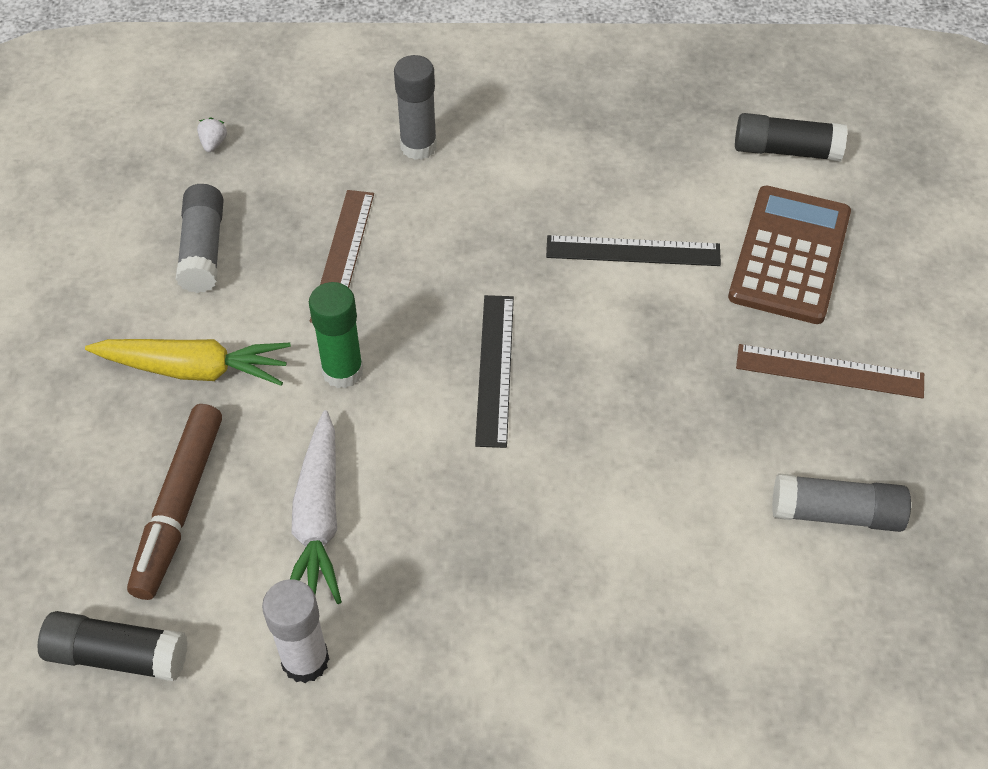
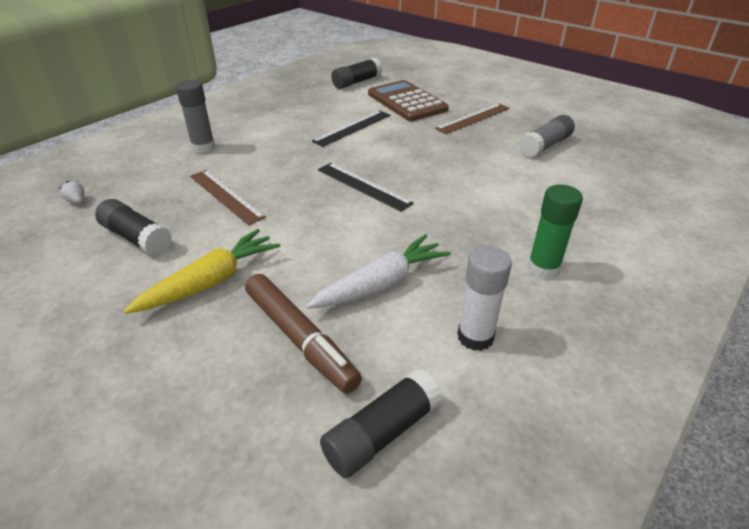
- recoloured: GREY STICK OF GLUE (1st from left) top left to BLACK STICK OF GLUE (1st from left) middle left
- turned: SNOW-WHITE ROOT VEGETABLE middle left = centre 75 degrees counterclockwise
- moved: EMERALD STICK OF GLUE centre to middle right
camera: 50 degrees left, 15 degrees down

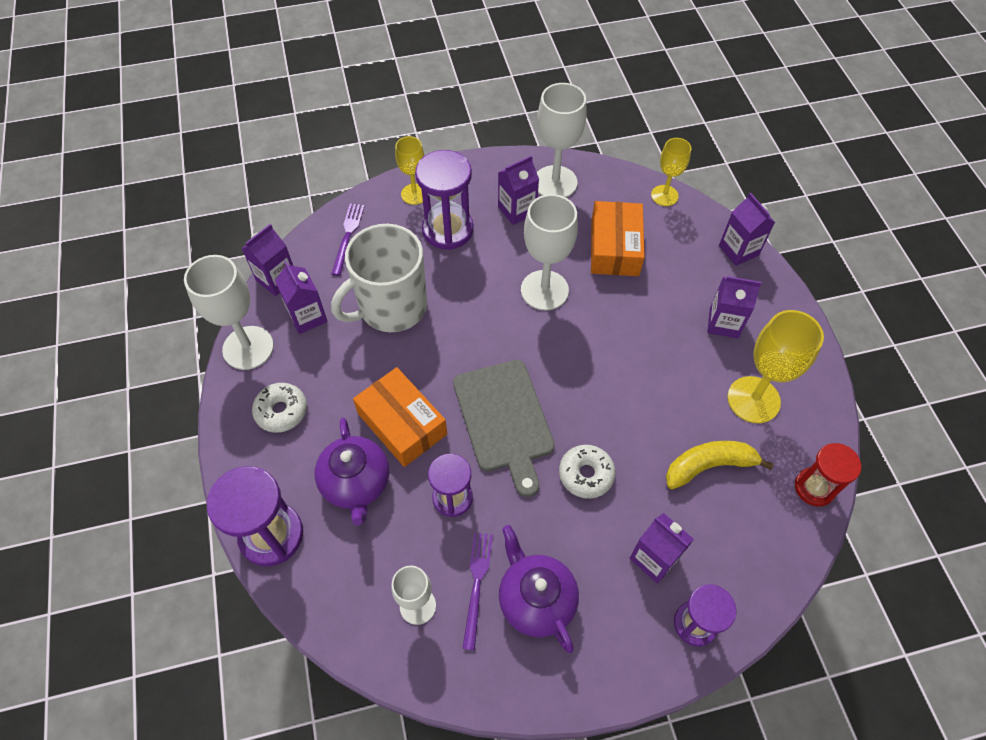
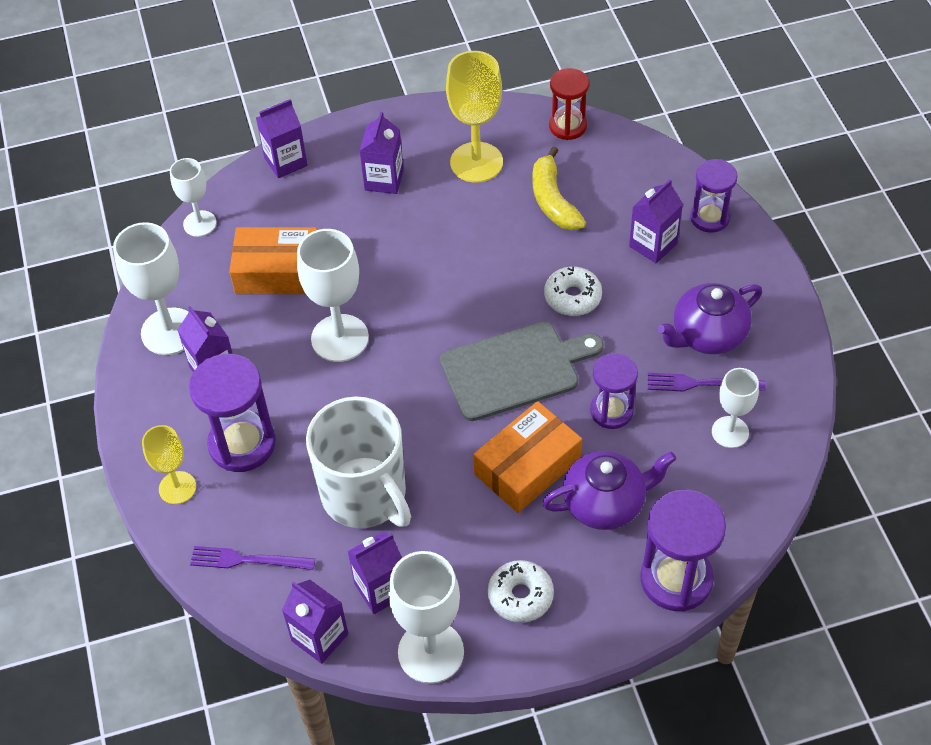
- recoloured: YELLOW GOBLET (2nd from left) top right to SNOW-WHITE GOBLET (2nd from left) top left
camera: 90 degrees left, 5 degrees down

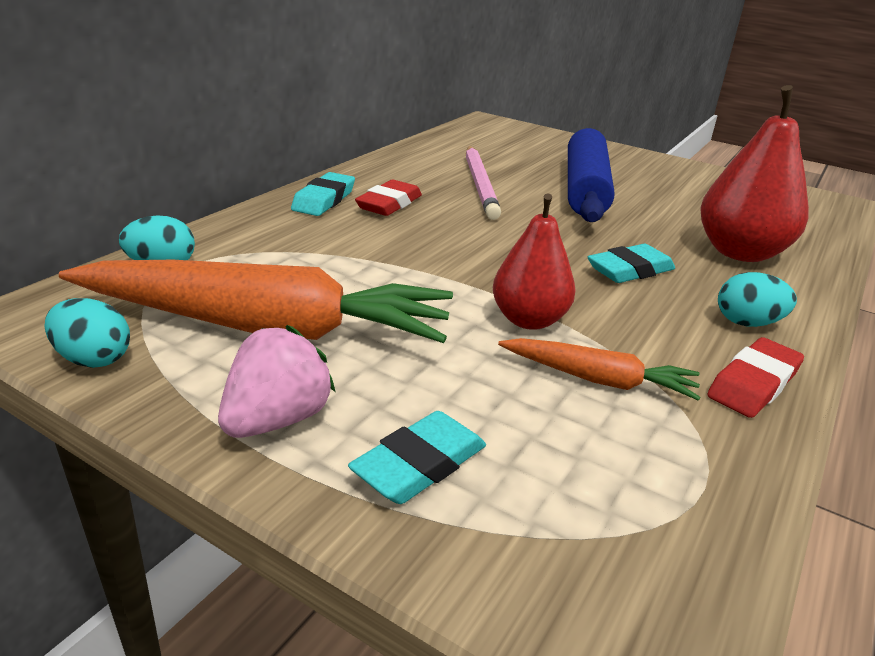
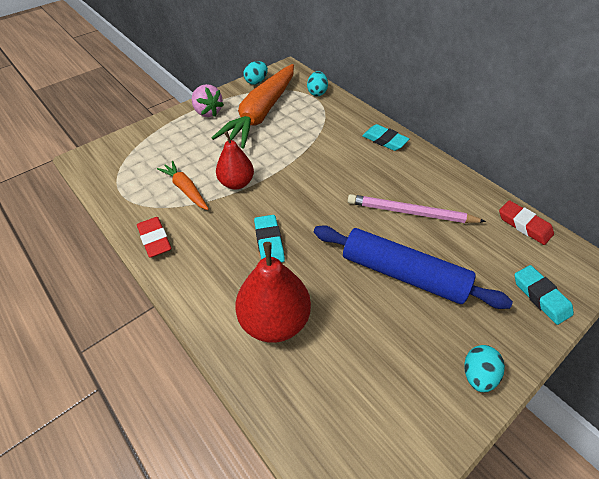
- moved: TEAL PENCIL ERASER (2nd from left in the first image) bottom centre to TEAL PENCIL ERASER (3rd from left) middle right
- moved: RED PENCIL ERASER (1st from left in the first image) top centre to RED PENCIL ERASER (2nd from left) middle right
- turned: BRIGHT ORANGE ROOT VEGETABLE (2nd from left in the first image) middle right = middle left 105 degrees clockwise
- moved: TEAL EGG SHAPE (3rd from left) middle right to bottom right
camera: 110 degrees right, 20 degrees up

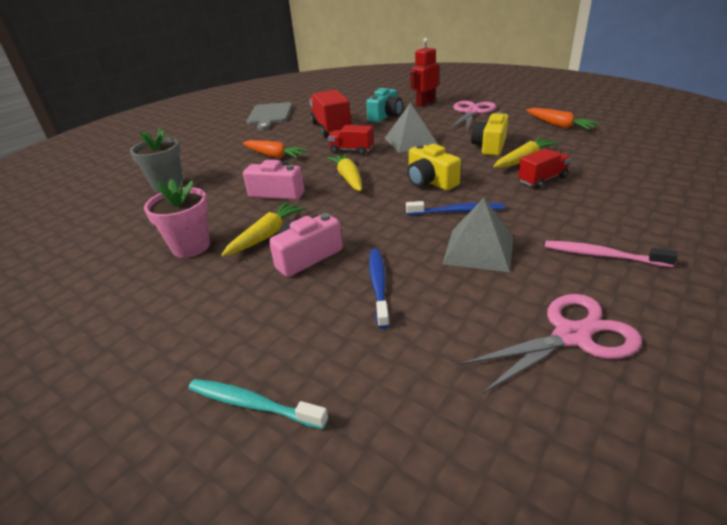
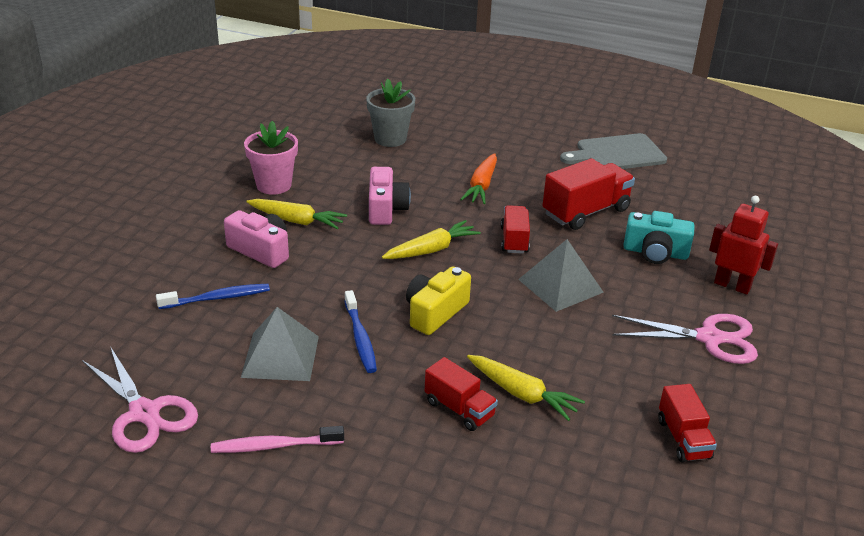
- removed: TEAL DENTAL BRUSH bottom centre
- removed: YELLOW CAMERA (2nd from left) top right
- replaced: BRIGHT ORANGE ROOT VEGETABLE (2nd from left) top right to RED TOY TRUCK (4th from left) bottom right
- turned: PINK DENTAL BRUSH middle right = bottom left 105 degrees counterclockwise
camera: 70 degrees right, 0 degrees up

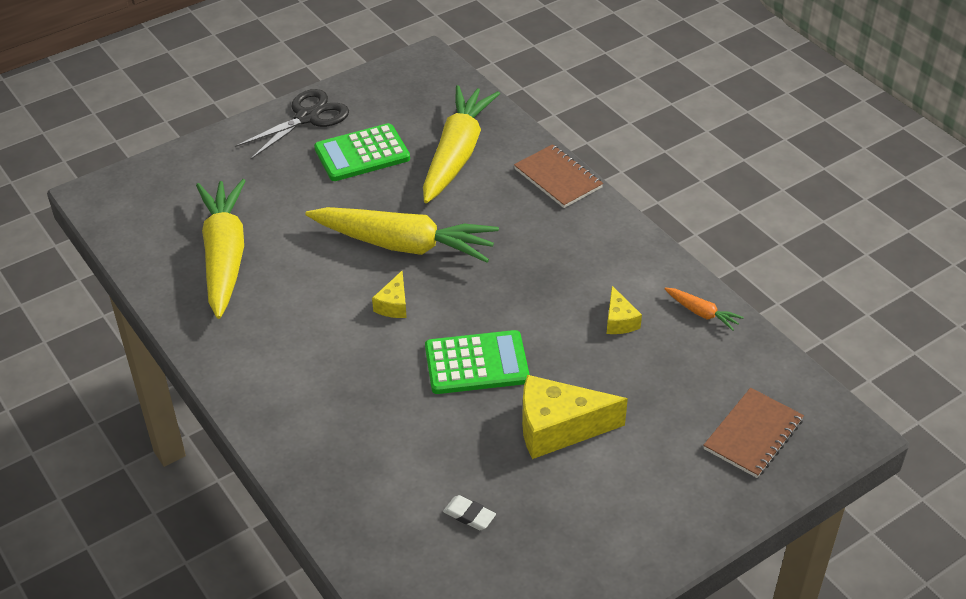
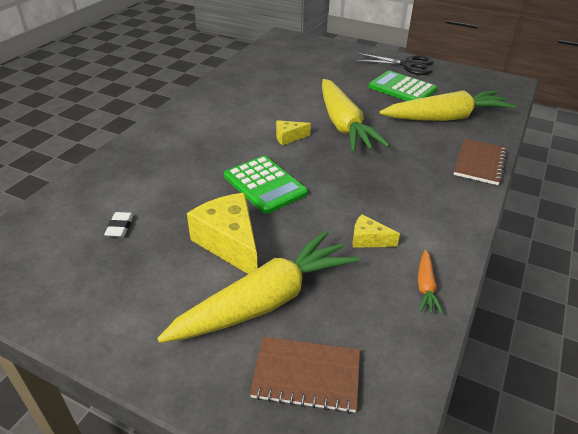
- moved: YELLOW ROOT VEGETABLE (1st from left) middle left to centre
- turned: YELLOW CHEESE (3rd from left) centre = centre 60 degrees clockwise
camera: 60 degrees right, 5 degrees down

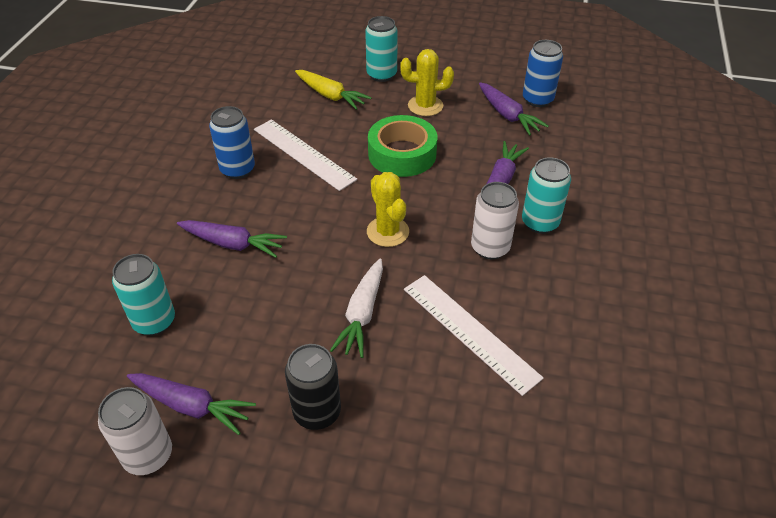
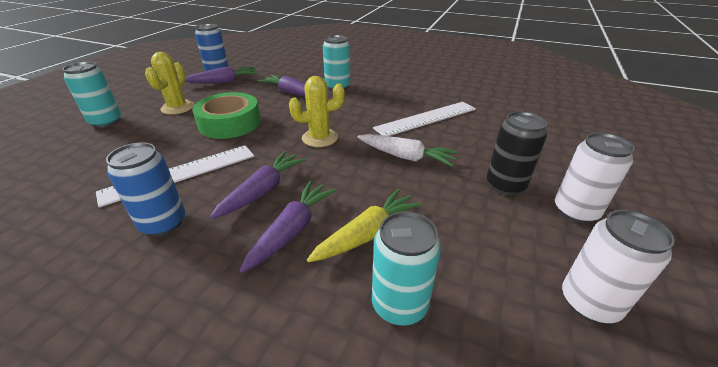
- moved: ROYAL PURPLE ROOT VEGETABLE (1st from left in the first image) bottom left to ROYAL PURPLE ROOT VEGETABLE (2nd from left) centre
- moved: YELLOW ROOT VEGETABLE top centre to centre
- moved: SNOW-WHITE SODA CAN (2nd from left in the first image) centre to SNOW-WHITE SODA CAN (1st from left) middle right
camera: 80 degrees left, 10 degrees down

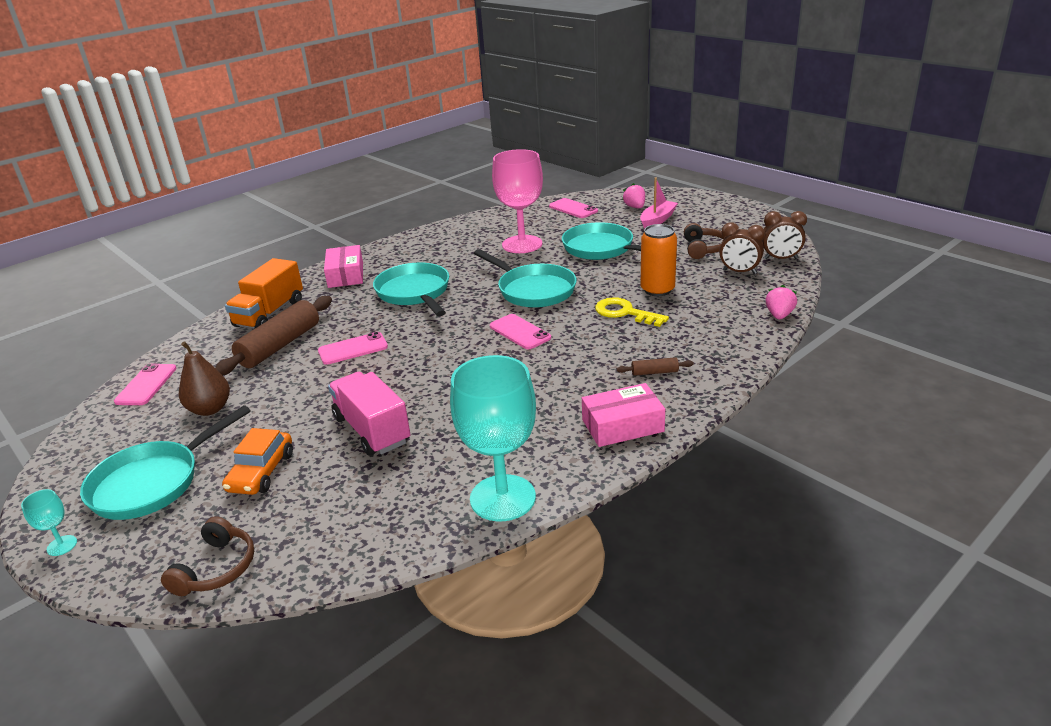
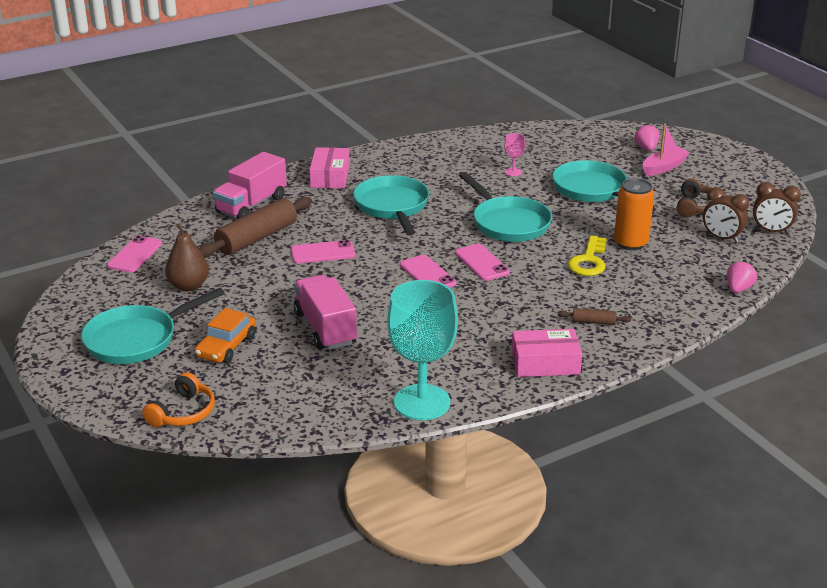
- removed: TEAL GOBLET (1st from left) bottom left
- recoloured: BROWN HEADPHONES (1st from left) bottom left to BRIGHT ORANGE HEADPHONES bottom left
- recoloured: BRIGHT ORANGE TOY TRUCK middle left to PINK TOY TRUCK (1st from left) top left
- resized: PINK GOBLET top centre = top centre x0.41
- moved: PINK PHONE (4th from left in the first image) top centre to PINK PHONE (3rd from left) centre
- turned: YELLOW DOOR KEY centre = middle right 120 degrees counterclockwise
camera: 10 degrees right, 0 degrees up

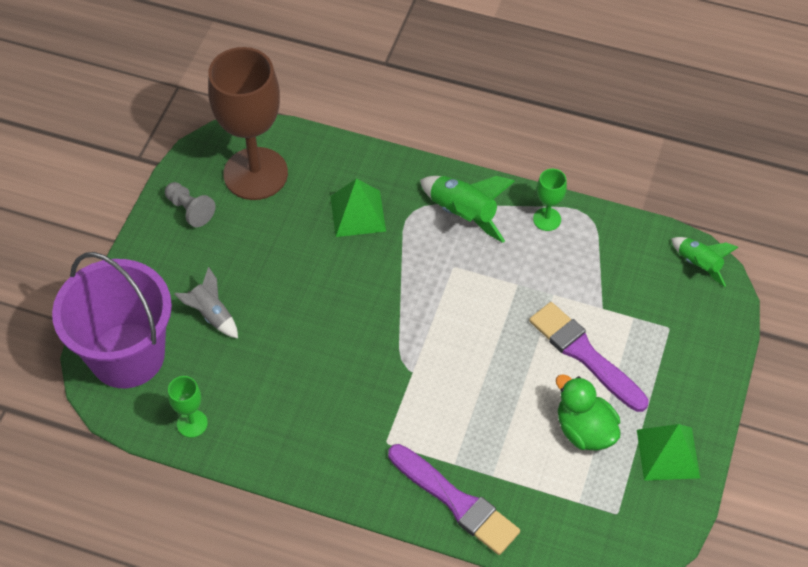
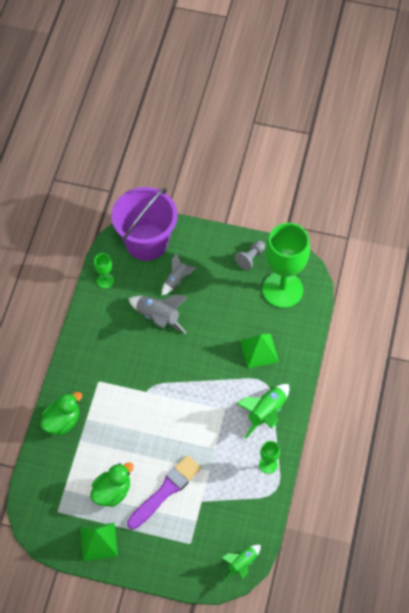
- recoloured: BROWN GOBLET top left to EMERALD GOBLET (3rd from left) middle right
- replaced: ROYAL PURPLE PAINT BRUSH (1st from left) bottom centre to EMERALD TOY DUCK (1st from left) bottom left
- added: GREY TOY ROCKET (1st from left) centre
camera: 85 degrees right, 5 degrees up

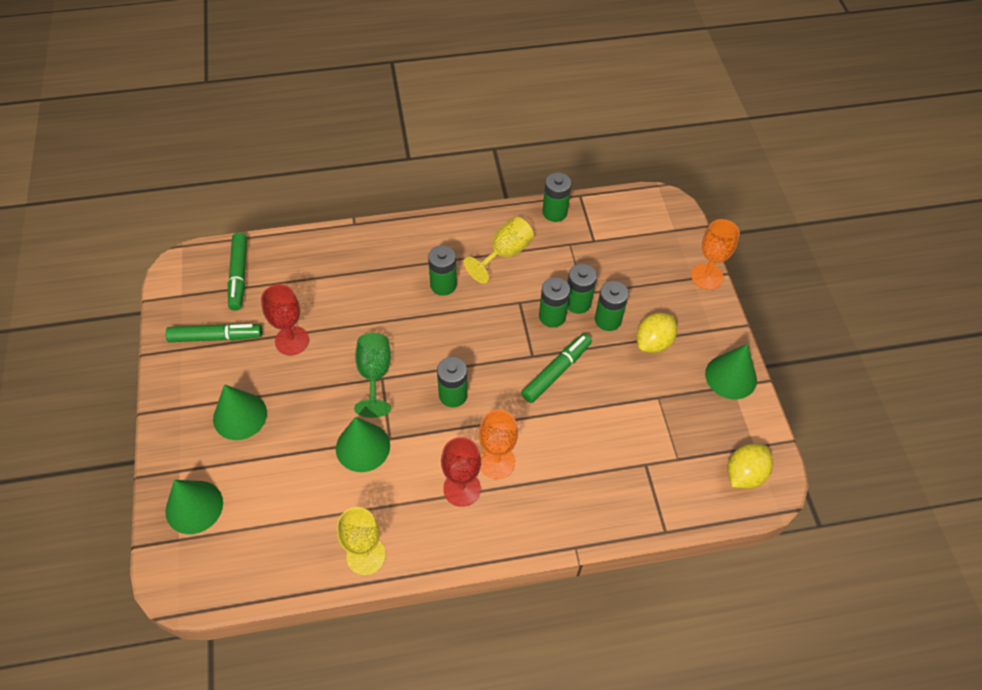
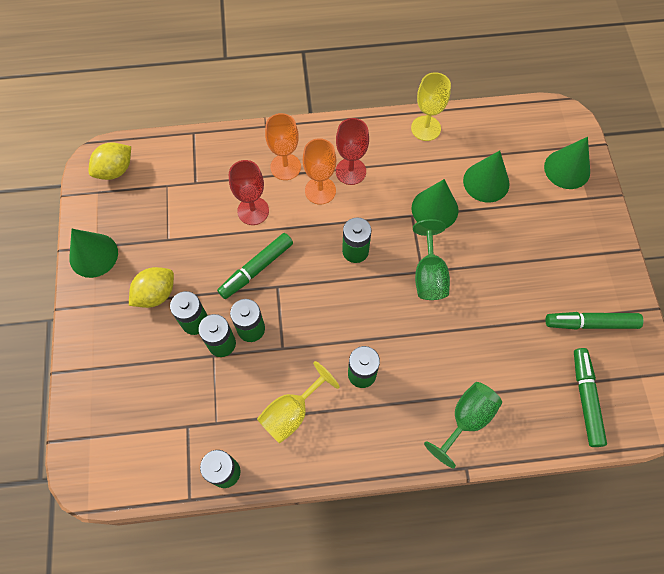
- moved: EMERALD CONE (2nd from left in the first image) middle left to EMERALD CONE (3rd from left) top right
- moved: RED GOBLET (1st from left) middle left to centre
- moved: BRIGHT ORANGE GOBLET (2nd from left in the first image) middle right to BRIGHT ORANGE GOBLET (1st from left) top centre
- added: EMERALD GOBLET (2nd from left) bottom right
camera: 175 degrees left, 10 degrees up

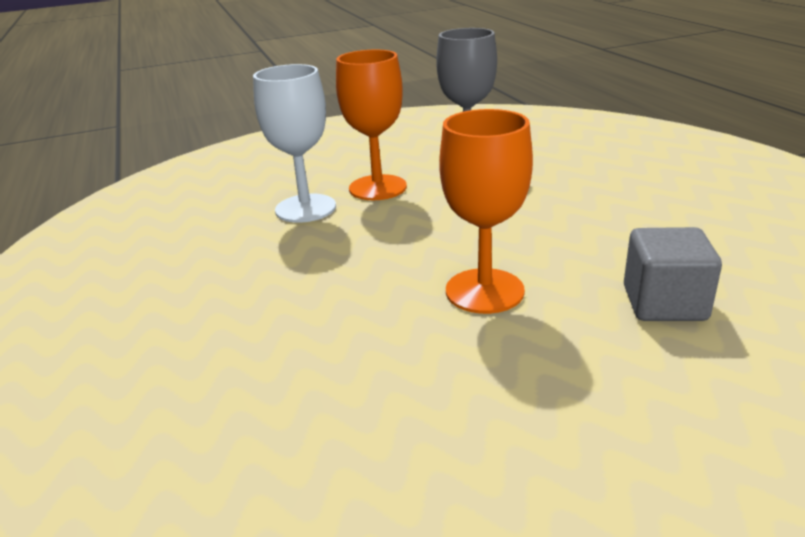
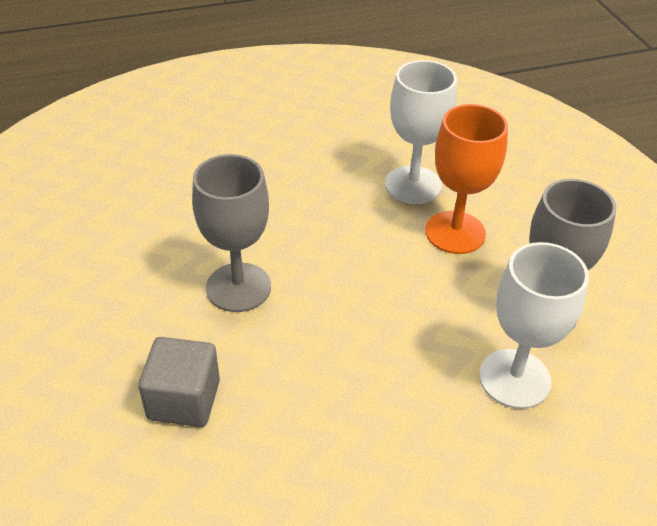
- recoloured: BRIGHT ORANGE GOBLET (2nd from left) centre to GREY GOBLET (1st from left) centre
- added: SNOW-WHITE GOBLET (2nd from left) middle right
camera: 90 degrees right, 15 degrees up

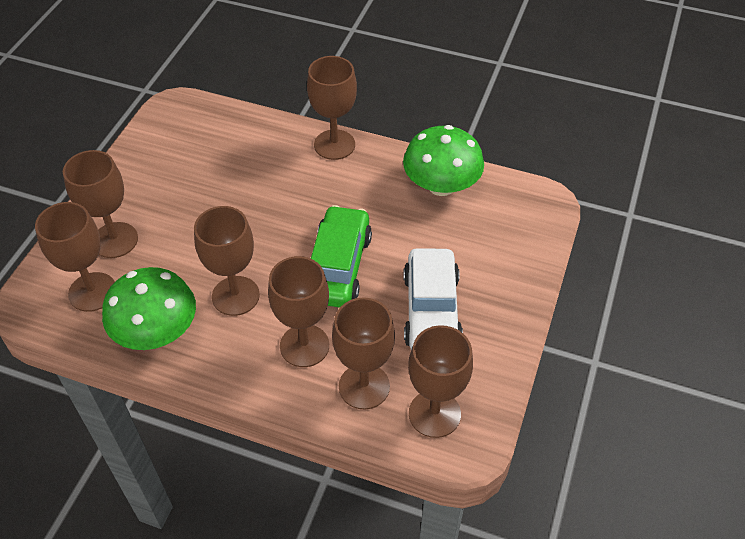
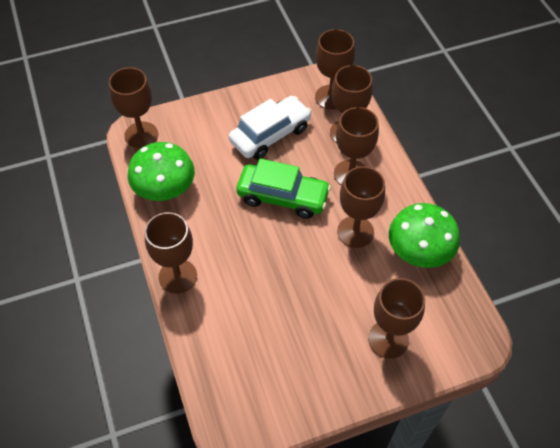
- moved: BROWN GOBLET (1st from left) middle left to top left
- turned: EMERALD AUTOMOBILE centre = centre 135 degrees counterclockwise
camera: 130 degrees left, 5 degrees up

